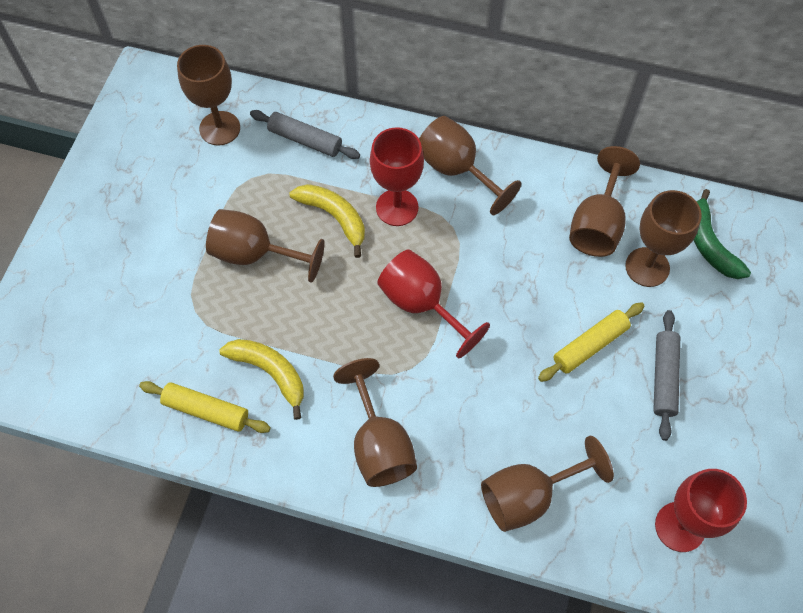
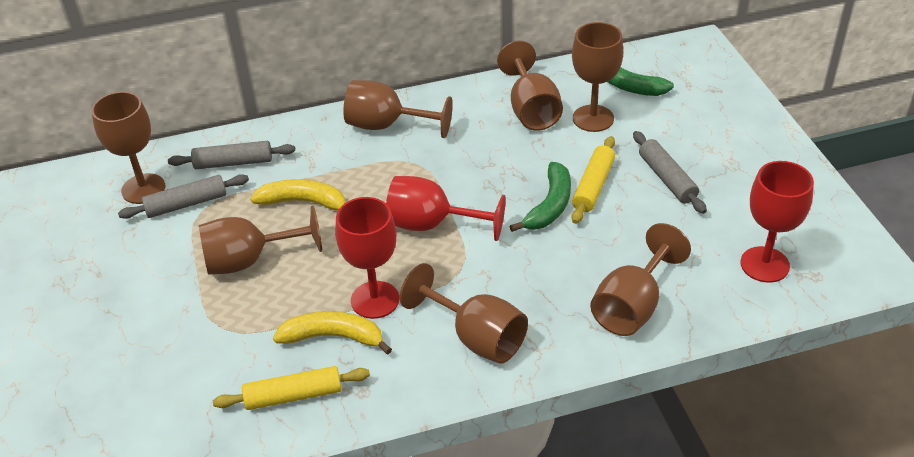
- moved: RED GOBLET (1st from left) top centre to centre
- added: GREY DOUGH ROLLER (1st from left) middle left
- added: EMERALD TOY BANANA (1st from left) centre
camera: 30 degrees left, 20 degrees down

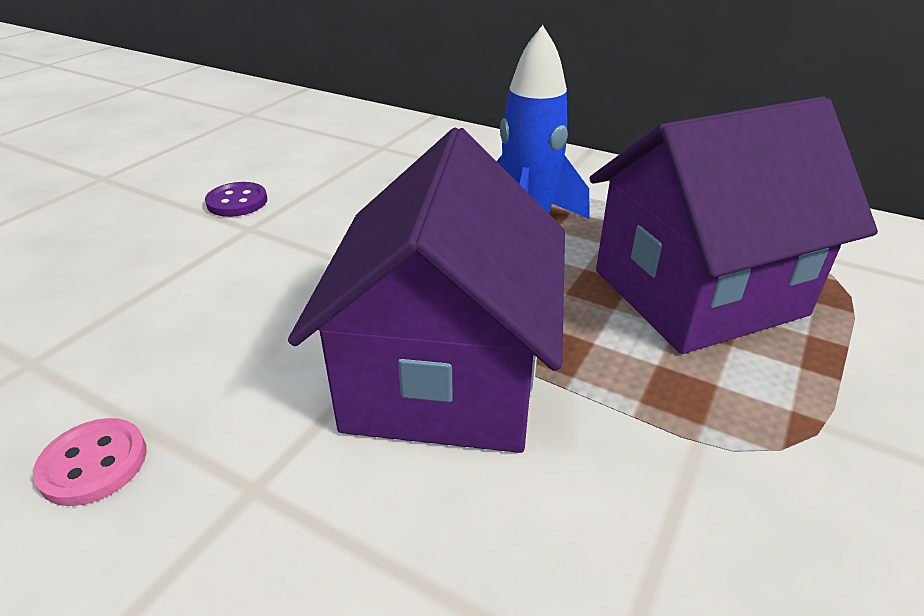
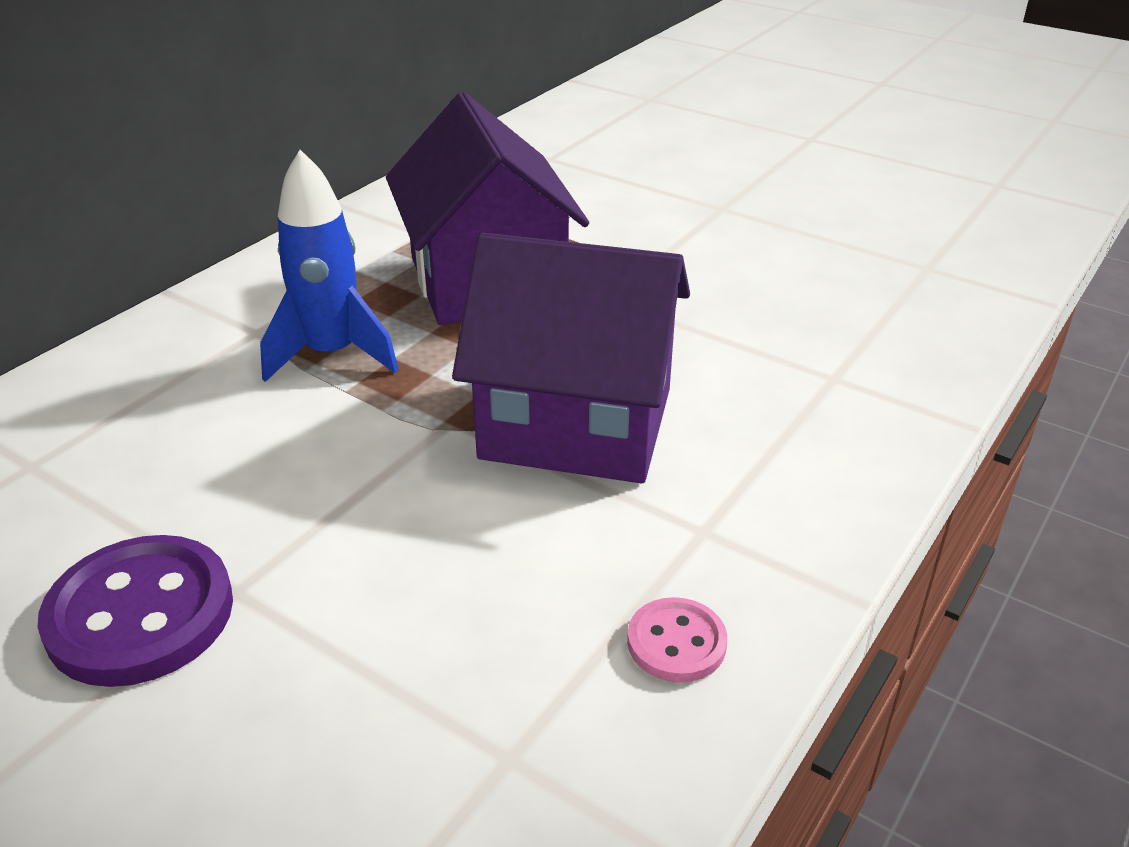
- resized: ROYAL PURPLE SEWING BUTTON top left = bottom left x1.87
camera: 85 degrees left, 0 degrees up

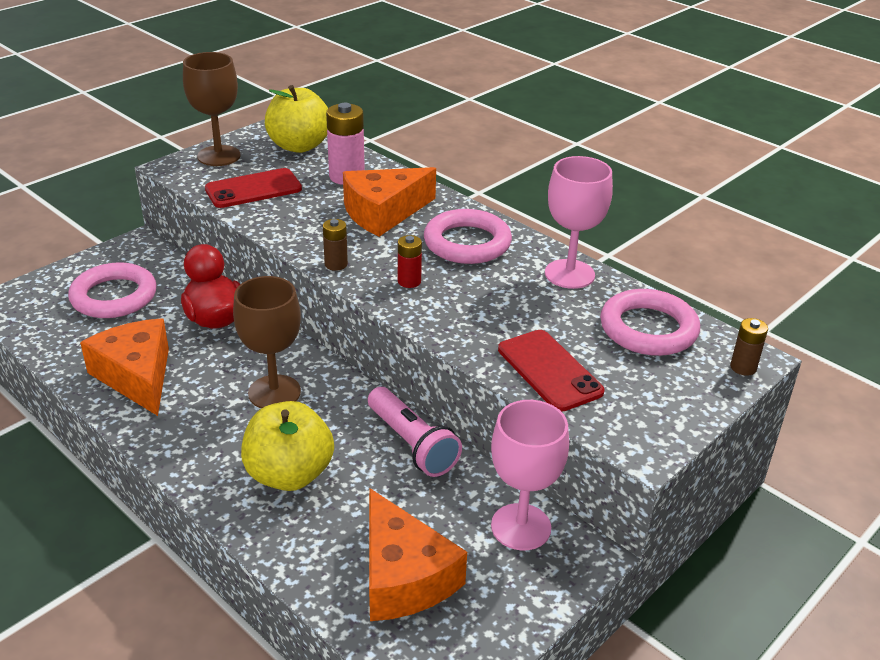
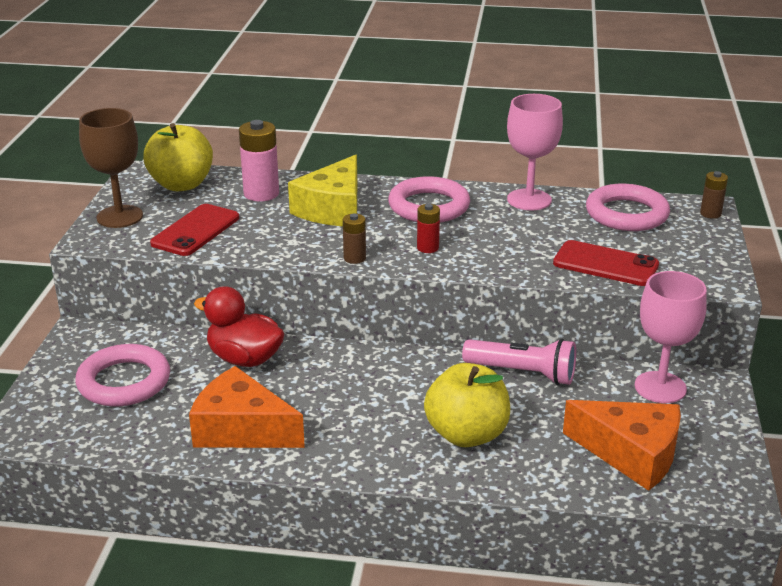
- removed: BROWN GOBLET (2nd from left) middle left
- recoloured: BRIGHT ORANGE CHEESE (2nd from left) top centre to YELLOW CHEESE top centre
camera: 35 degrees left, 5 degrees down

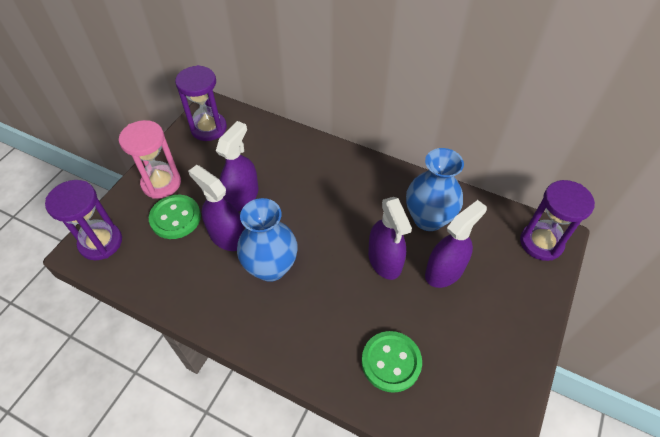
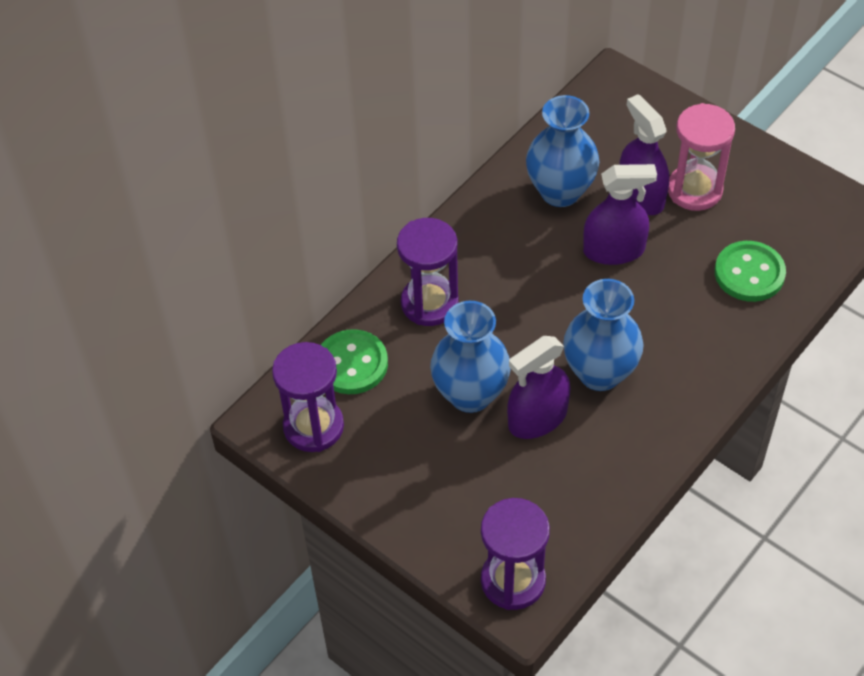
- moved: PINK SANDGLASS middle left to top right
- moved: EMERALD SEWING BUTTON (1st from left) middle left to centre
- replaced: ROYAL PURPLE SPRAY BOTTLE (2nd from left) centre to ROYAL BLUE TALL VASE (1st from left) centre
- moved: ROYAL PURPLE SANDGLASS (3rd from left in the first image) middle right to ROYAL PURPLE SANDGLASS (2nd from left) centre
camera: 75 degrees left, 0 degrees up

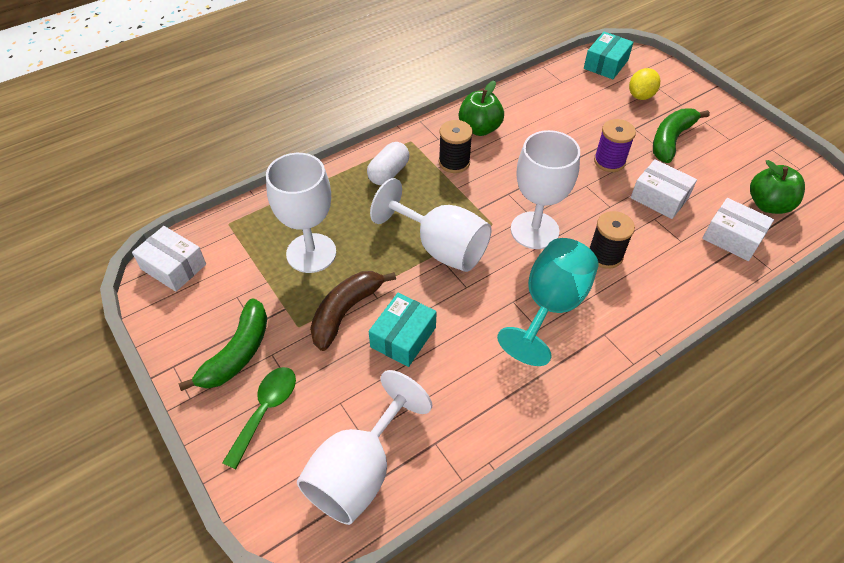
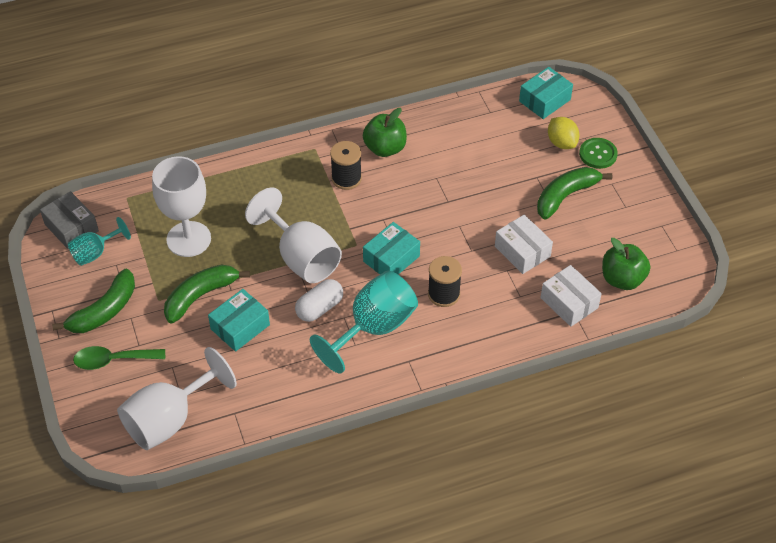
- recoloured: SNOW-WHITE PACKAGE (1st from left) middle left to GREY PACKAGE middle left
- turned: EMERALD TEASPOON bottom left = middle left 135 degrees counterclockwise
- recoloured: BROWN TOY BANANA centre to EMERALD TOY BANANA (2nd from left) middle left
- moved: SNOW-WHITE PILL top centre to centre
- replaced: SNOW-WHITE GOBLET (4th from left) centre to TEAL PACKAGE (2nd from left) centre
- removed: ROYAL PURPLE SPOOL top right
- turned: YELLOW CITRUS FRUIT top right = top right 75 degrees counterclockwise
- added: TEAL GOBLET (1st from left) middle left
- added: EMERALD SEWING BUTTON top right
camera: 15 degrees right, 0 degrees up

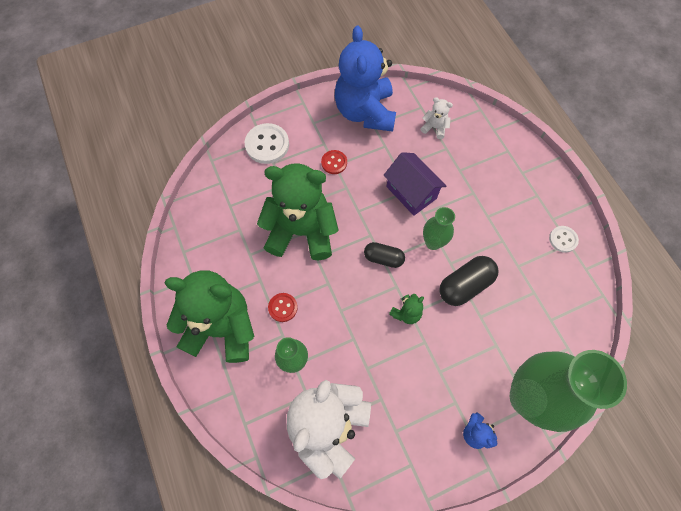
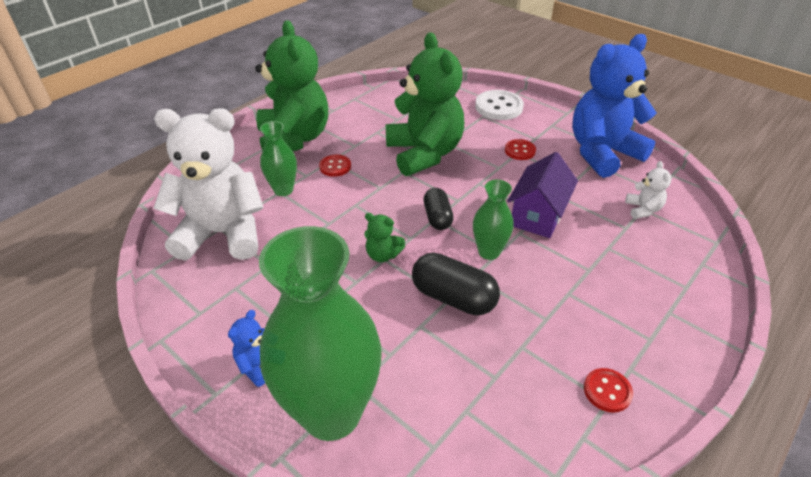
- recoloured: SNOW-WHITE SEWING BUTTON (2nd from left) middle right to RED SEWING BUTTON (3rd from left) bottom right
camera: 65 degrees right, 25 degrees down

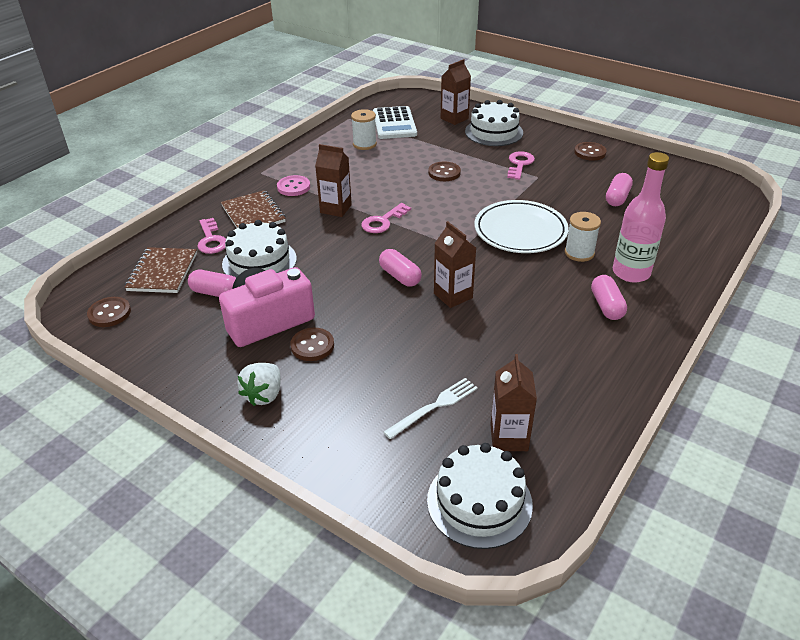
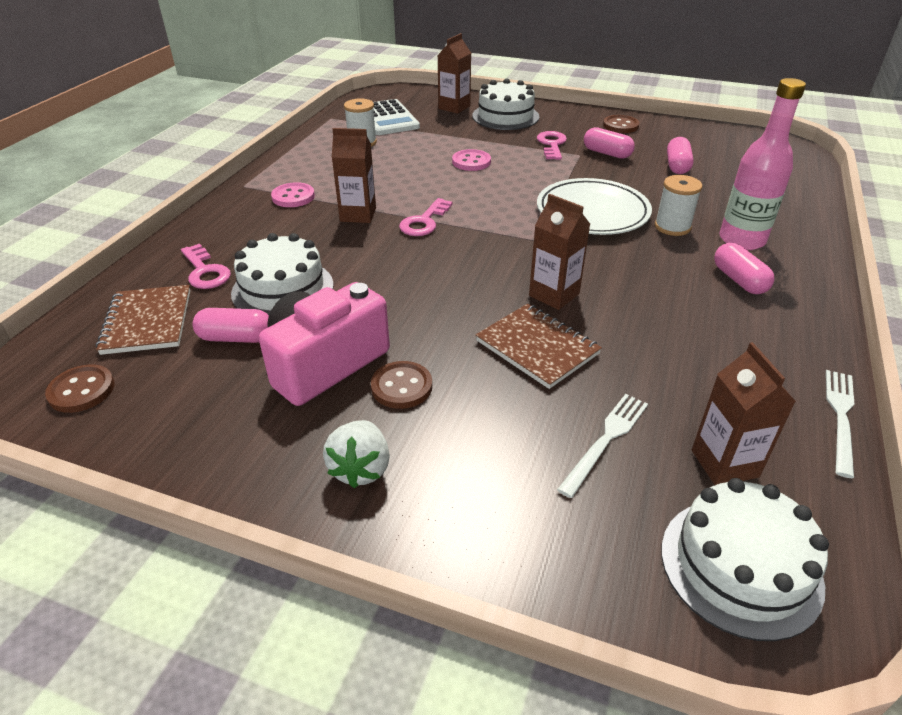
- moved: BROWN EXERCISE BOOK (2nd from left) top left to centre
- moved: PINK PILL (2nd from left) centre to top right
- recoloured: BROWN SEWING BUTTON (3rd from left) top centre to PINK SEWING BUTTON (2nd from left) top centre
- added: SNOW-WHITE FORK (2nd from left) middle right
camera: 15 degrees left, 0 degrees up

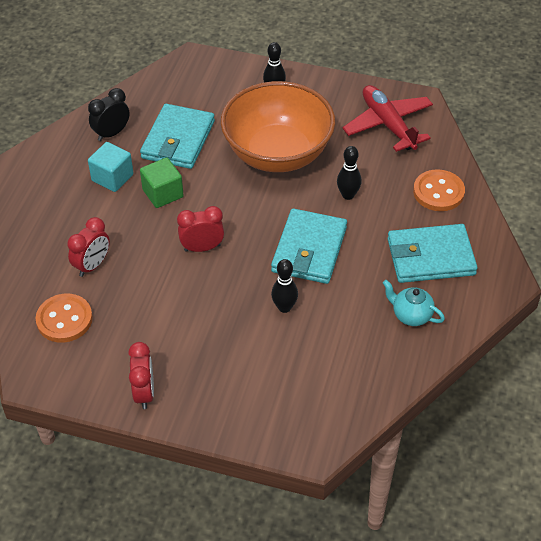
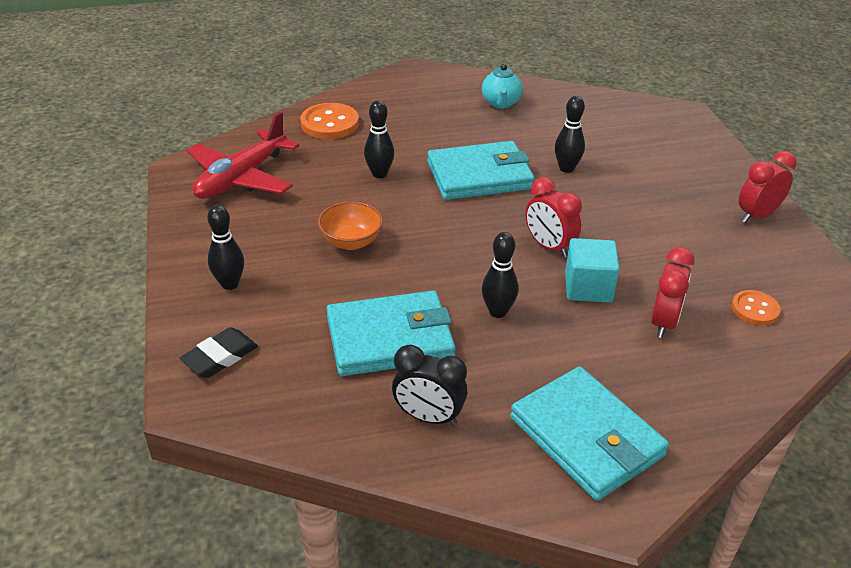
- resized: BRIGHT ORANGE SEWING BUTTON (1st from left in the first image) middle left = middle right x0.62
- turned: RED ALARM CLOCK (1st from left in the first image) middle left = middle right 105 degrees clockwise
- moved: TEAL BLOCK top left to middle right
- replaced: EMERALD BLOCK middle left to BLACK BOWLING PIN (3rd from left) centre
- resized: BRIGHT ORANGE BOWL top centre = centre x0.41
- moved: TEAL WALLET (3rd from left) middle right to bottom right
- added: BLACK PENCIL ERASER middle left
camera: 120 degrees left, 10 degrees down

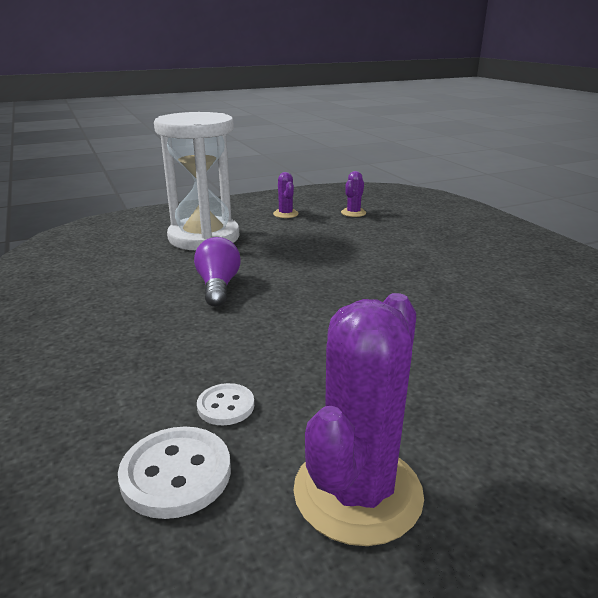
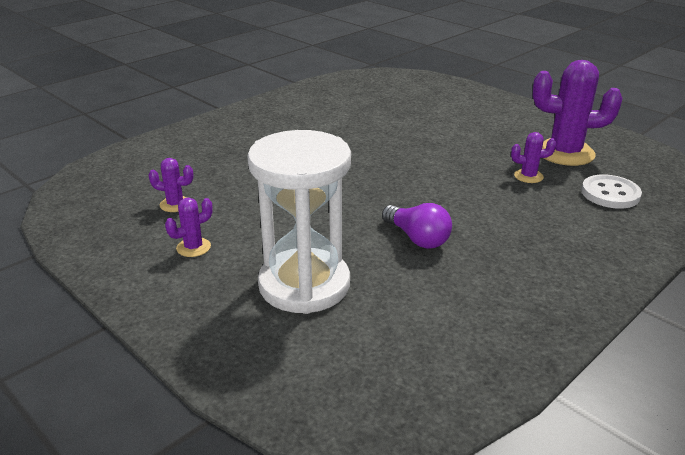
- turned: ROYAL PURPLE LIGHT BULB centre = centre 105 degrees counterclockwise
- removed: SNOW-WHITE SEWING BUTTON (2nd from left) bottom centre
- added: ROYAL PURPLE CACTUS (3rd from left) middle right
camera: 110 degrees left, 5 degrees up

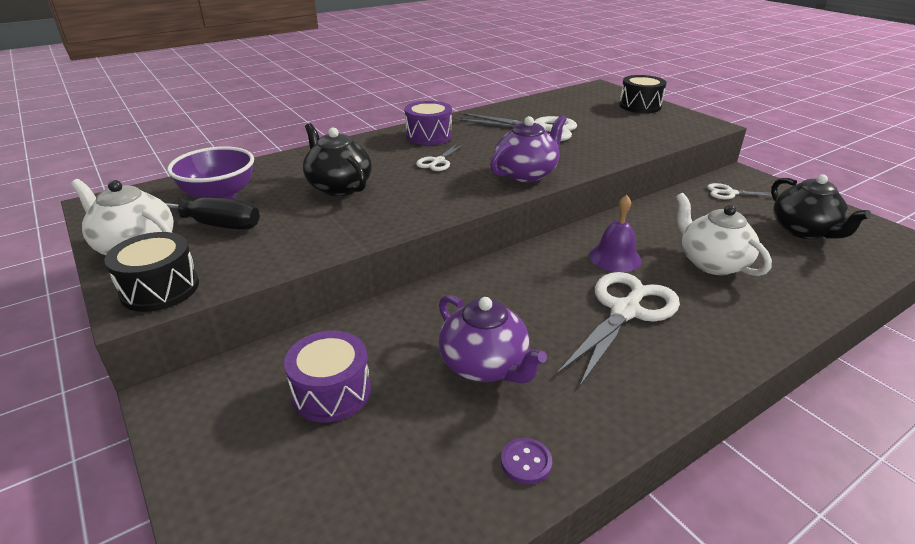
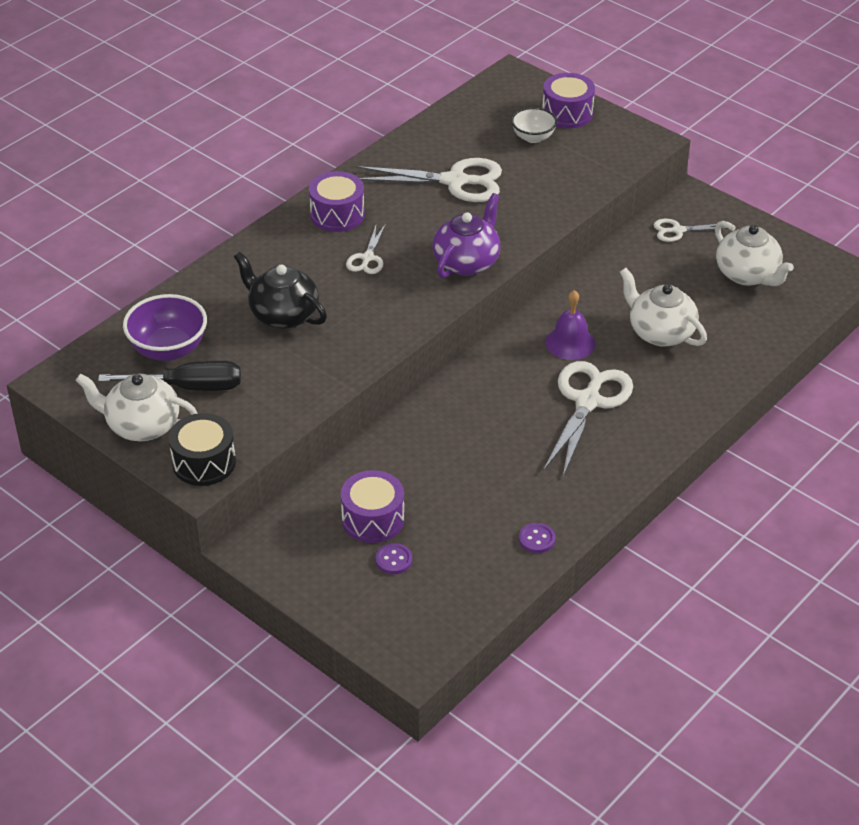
- removed: ROYAL PURPLE TEAPOT (1st from left) centre
- recoloured: BLACK SNARE DRUM (2nd from left) top right to ROYAL PURPLE SNARE DRUM (3rd from left) top centre
- recoloured: BLACK TEAPOT (2nd from left) middle right to SNOW-WHITE TEAPOT (3rd from left) top right
- added: ROYAL PURPLE SEWING BUTTON (1st from left) bottom centre
- added: SNOW-WHITE BOWL top centre
camera: 15 degrees left, 10 degrees up

